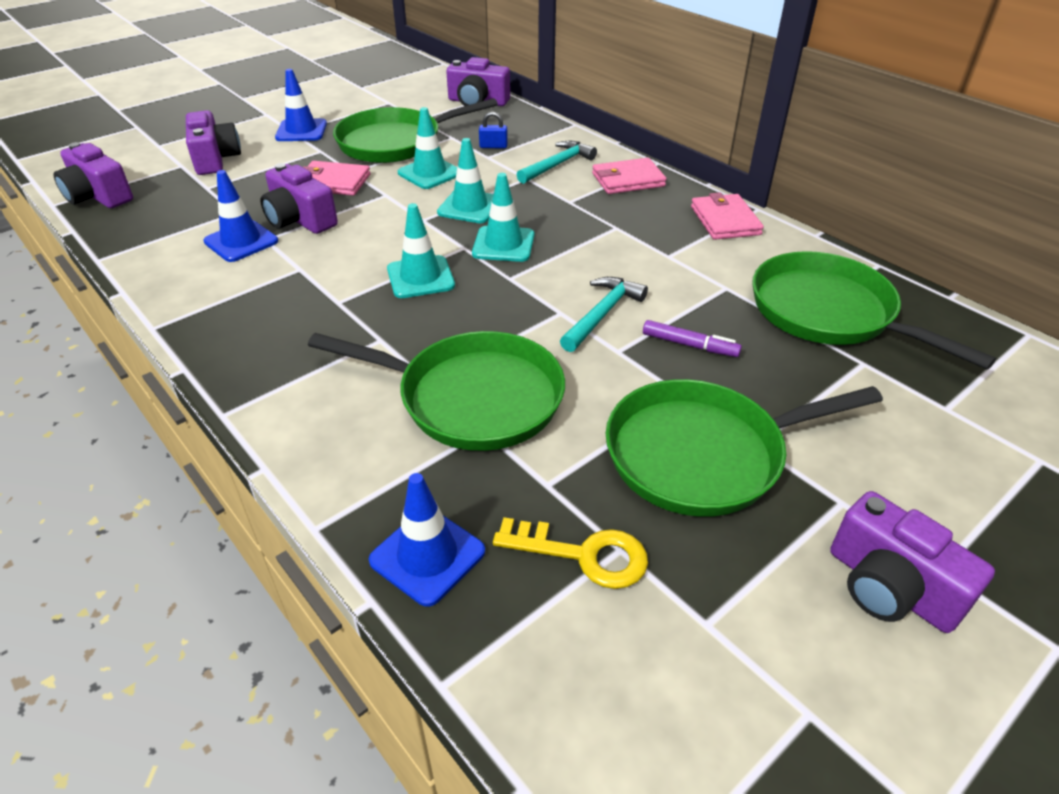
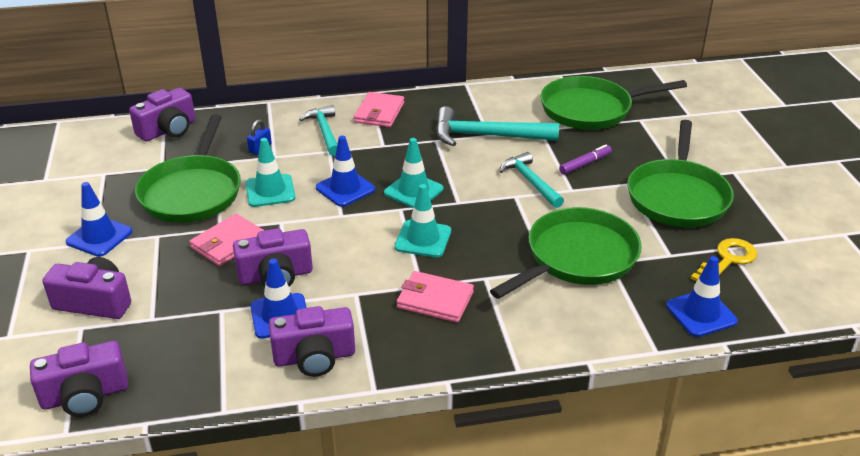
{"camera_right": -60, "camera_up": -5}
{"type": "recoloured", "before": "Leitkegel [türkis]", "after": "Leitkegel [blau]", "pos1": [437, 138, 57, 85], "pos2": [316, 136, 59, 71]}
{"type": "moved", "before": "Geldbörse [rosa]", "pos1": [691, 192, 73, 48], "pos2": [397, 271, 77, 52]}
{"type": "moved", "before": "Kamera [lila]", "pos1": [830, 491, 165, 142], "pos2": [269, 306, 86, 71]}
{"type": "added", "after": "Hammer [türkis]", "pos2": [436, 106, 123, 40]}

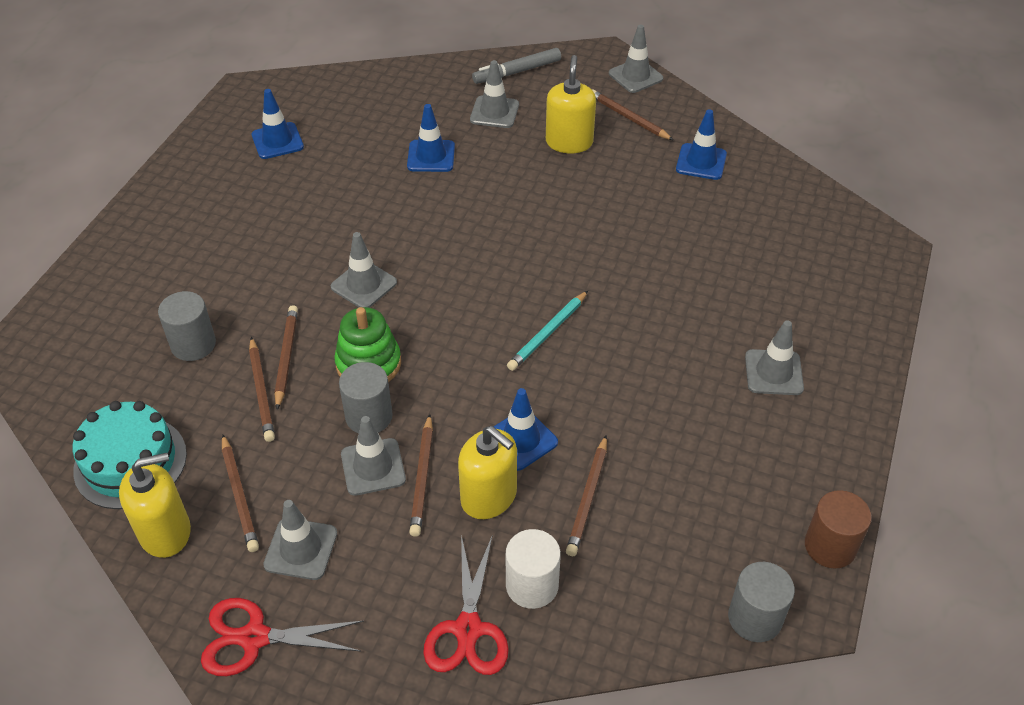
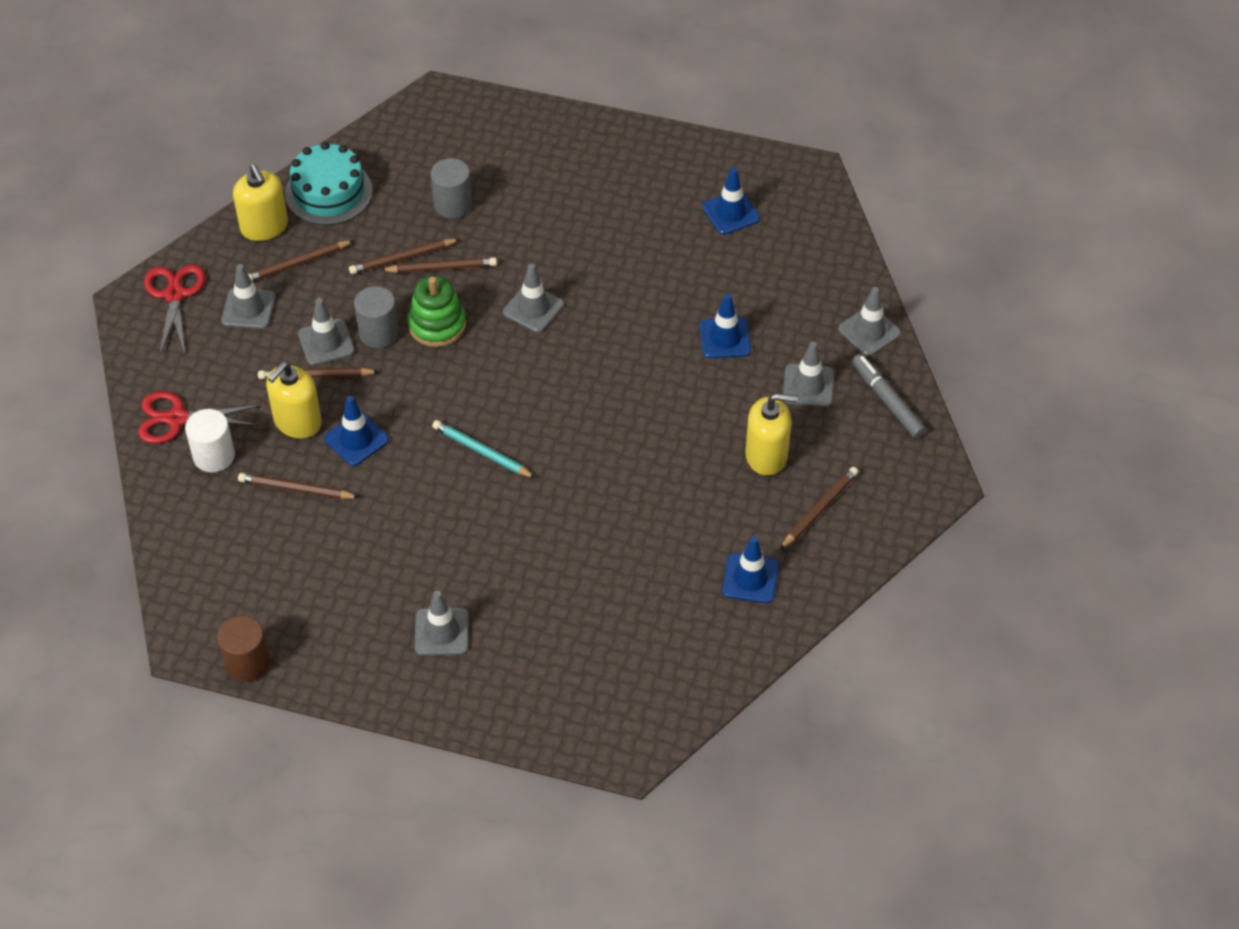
{"camera_right": 85, "camera_up": 5}
{"type": "moved", "before": "Leitkegel [grau]", "pos1": [609, 25, 54, 68], "pos2": [838, 287, 63, 69]}
{"type": "removed", "before": "Vollzylinder [grau]", "pos1": [728, 562, 67, 80]}

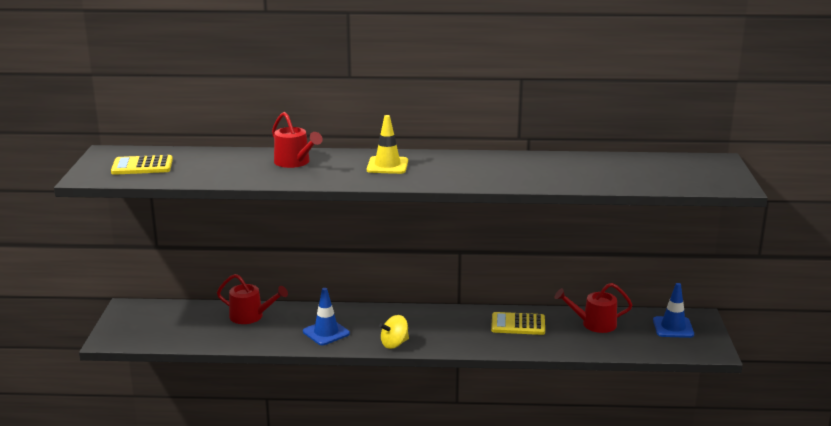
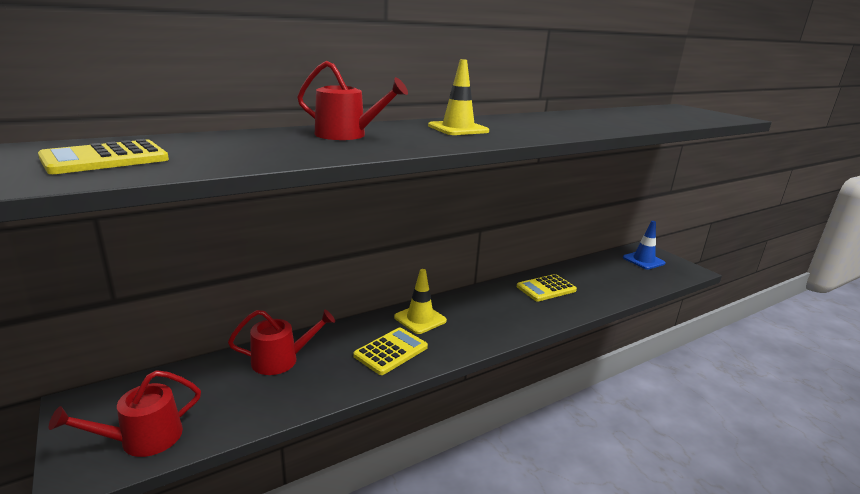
{"camera_right": -35, "camera_up": 0}
{"type": "moved", "before": "Gießkanne [rot]", "pos1": [555, 283, 77, 50], "pos2": [49, 370, 152, 87]}
{"type": "replaced", "before": "Leitkegel [blau]", "after": "Taschenrechner [gelb]", "pos1": [303, 288, 47, 57], "pos2": [353, 328, 75, 47]}
{"type": "removed", "before": "Kreisel [gelb]", "pos1": [379, 315, 30, 34]}
{"type": "added", "after": "Leitkegel [gelb]", "pos2": [394, 269, 53, 65]}

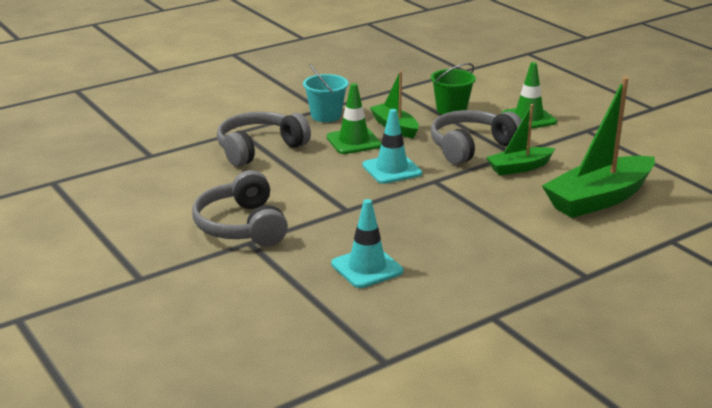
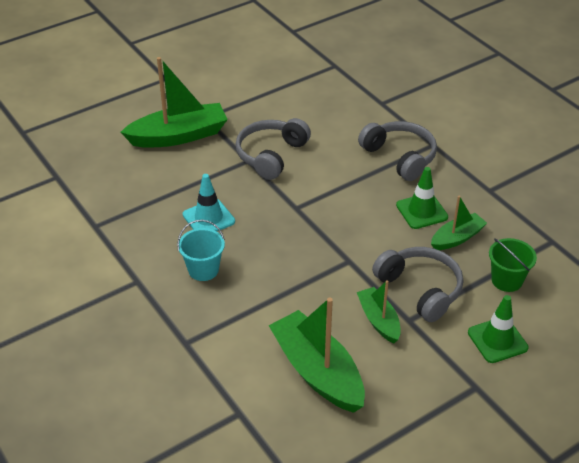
{"camera_right": 90, "camera_up": 15}
{"type": "moved", "before": "Eimer [türkis]", "pos1": [303, 64, 45, 58], "pos2": [177, 220, 48, 61]}
{"type": "removed", "before": "Leitkegel [türkis]", "pos1": [362, 109, 60, 75]}
{"type": "turned", "before": "Kopfhörer [grau]", "pos1": [192, 170, 96, 76], "pos2": [236, 118, 75, 62], "turn": -45}
{"type": "added", "after": "Boot [grün]", "pos2": [121, 57, 107, 91]}

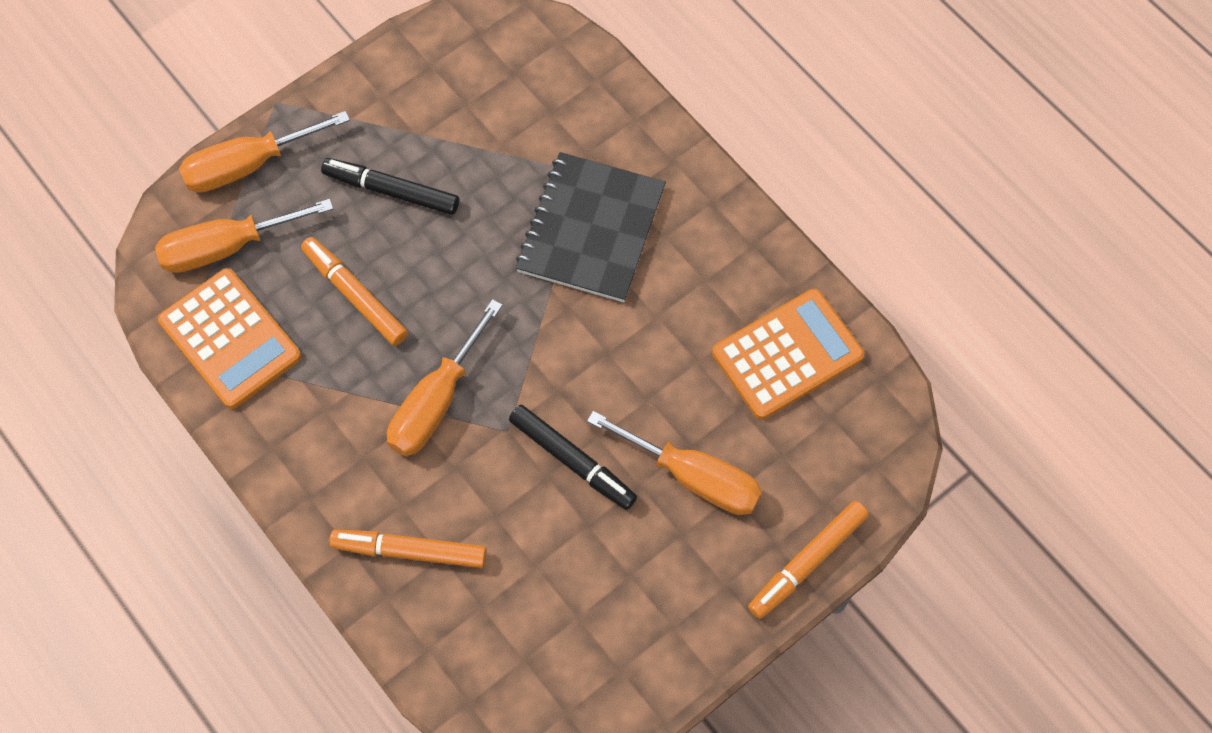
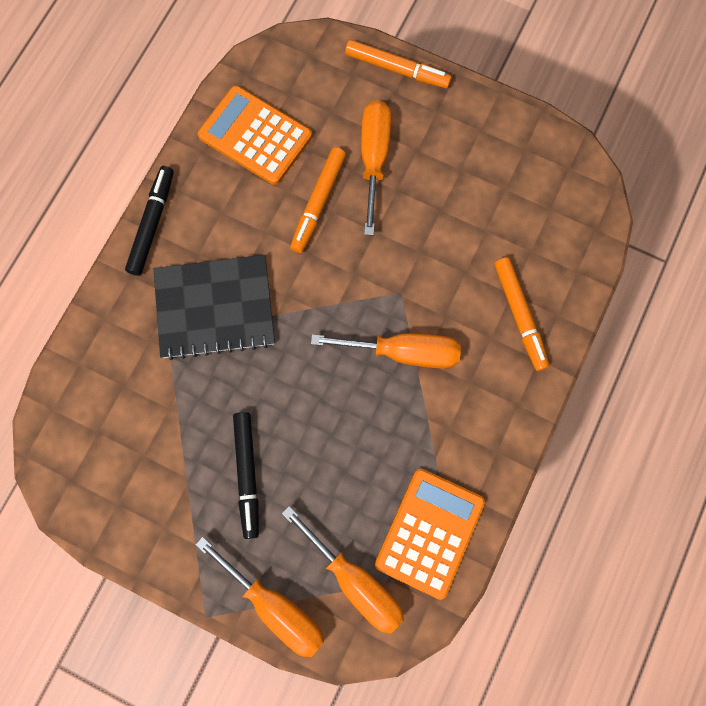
{"camera_right": -115, "camera_up": 10}
{"type": "moved", "before": "Filzstift [orange]", "pos1": [301, 237, 107, 109], "pos2": [290, 147, 56, 106]}
{"type": "moved", "before": "Filzstift [schwarz]", "pos1": [509, 405, 128, 105], "pos2": [125, 166, 49, 110]}

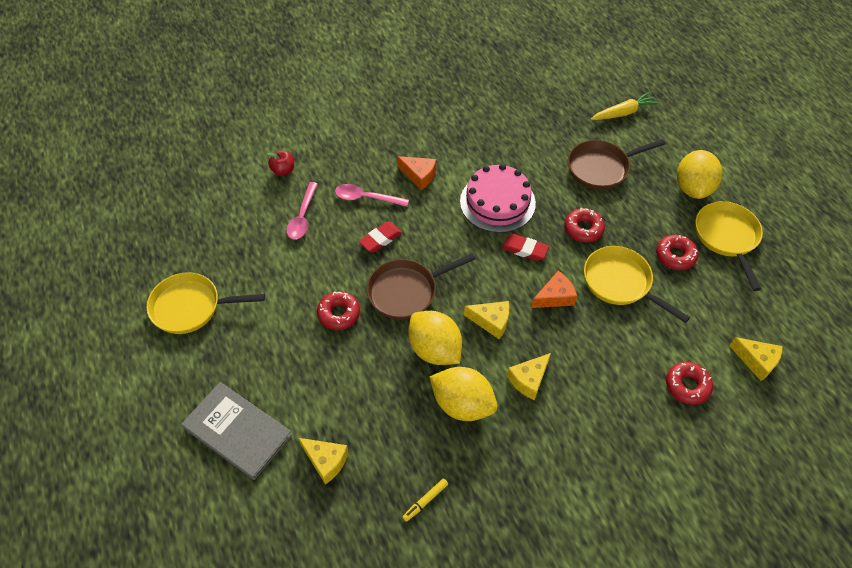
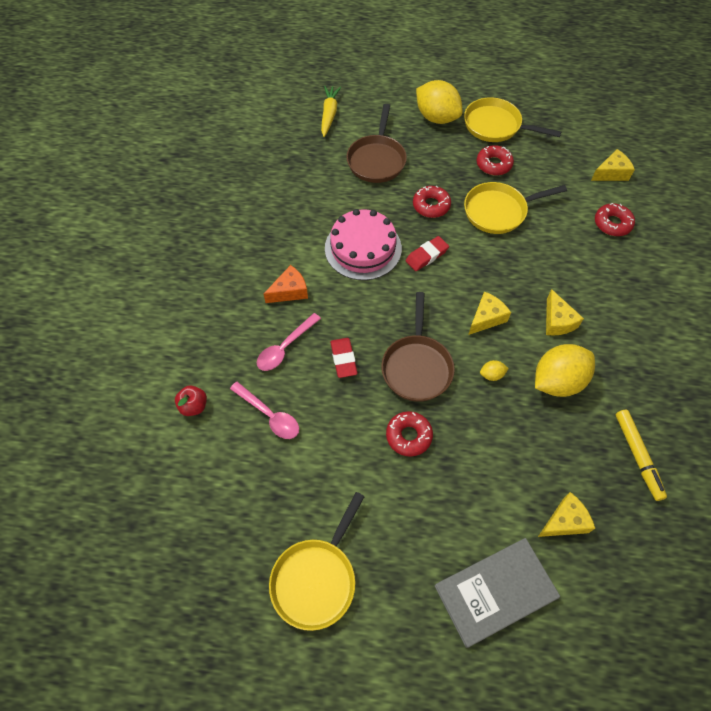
{"camera_right": -60, "camera_up": 5}
{"type": "removed", "before": "Käse [orange]", "pos1": [531, 271, 46, 37]}
{"type": "resized", "before": "Zitrone [gelb]", "pos1": [408, 311, 54, 54], "pos2": [480, 360, 29, 21], "scale": 0.41}
{"type": "resized", "before": "Filzstift [gelb]", "pos1": [402, 478, 46, 44], "pos2": [616, 410, 51, 91], "scale": 1.73}

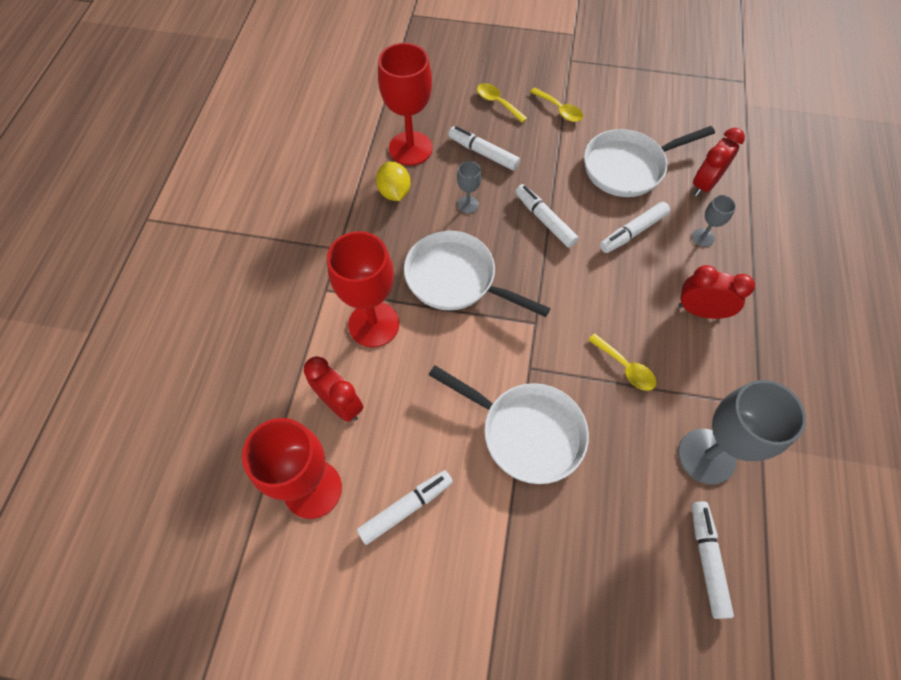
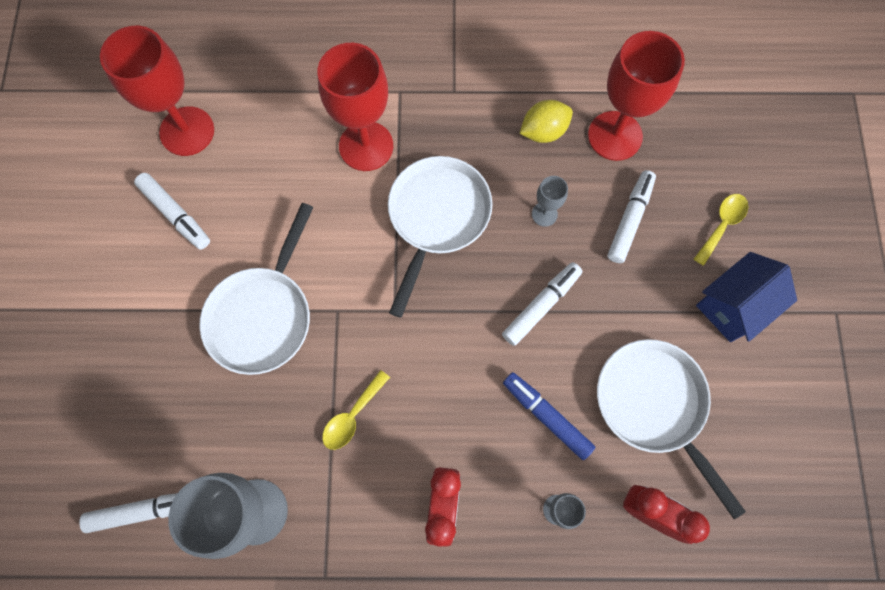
{"camera_right": 80, "camera_up": 10}
{"type": "replaced", "before": "Löffel [gelb]", "after": "Haus [blau]", "pos1": [530, 88, 53, 34], "pos2": [696, 252, 101, 90]}
{"type": "recoloured", "before": "Filzstift [weiß]", "after": "Filzstift [blau]", "pos1": [600, 202, 70, 51], "pos2": [503, 372, 92, 88]}
{"type": "removed", "before": "Wecker [rot]", "pos1": [304, 356, 59, 66]}

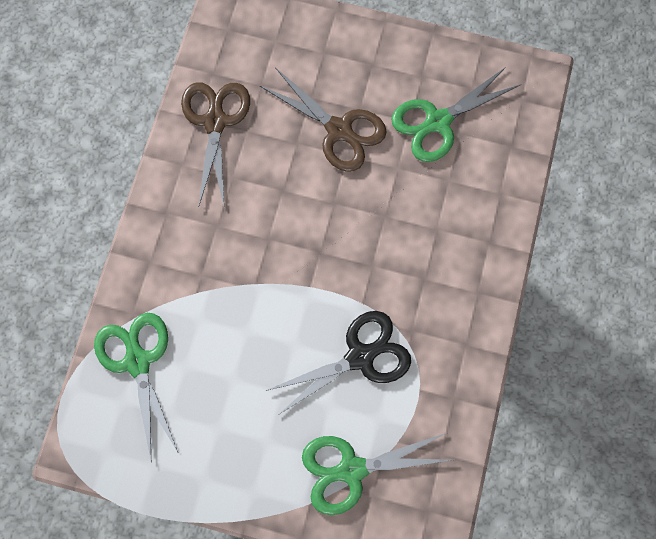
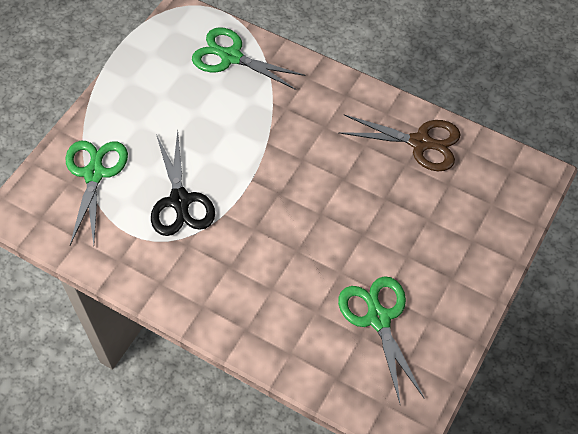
{"camera_right": 105, "camera_up": -15}
{"type": "removed", "before": "Schere [braun]", "pos1": [260, 67, 127, 105]}
{"type": "turned", "before": "Schere [grün]", "pos1": [94, 313, 84, 147], "pos2": [192, 27, 113, 63], "turn": -150}

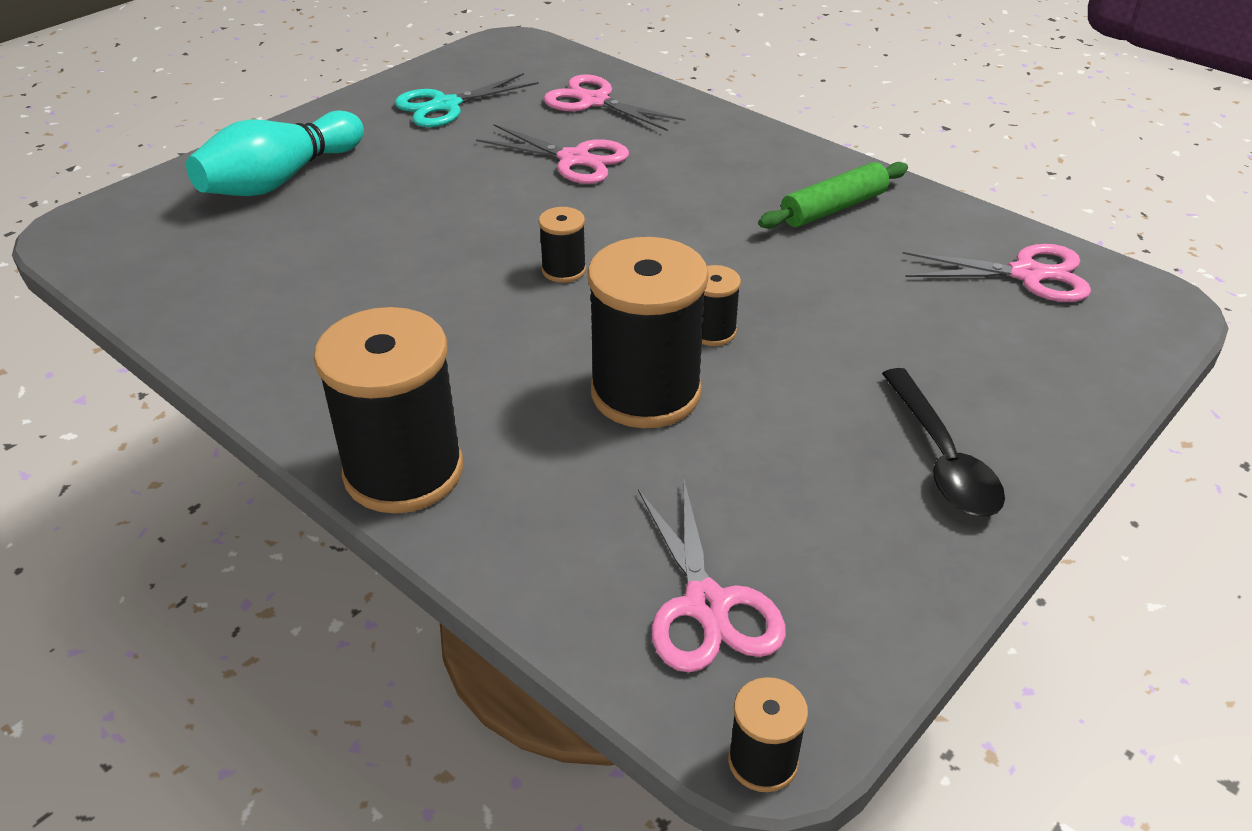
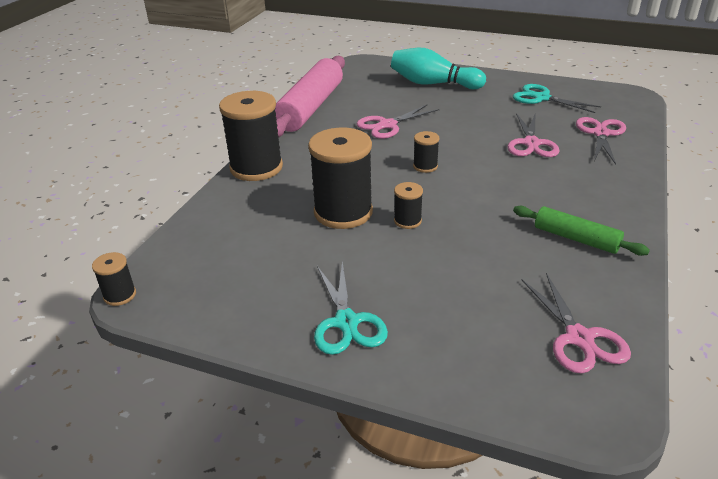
{"camera_right": 70, "camera_up": -5}
{"type": "replaced", "before": "Löffel [schwarz]", "after": "Schere [türkis]", "pos1": [882, 368, 123, 149], "pos2": [314, 261, 74, 94]}
{"type": "moved", "before": "Schere [rosa]", "pos1": [638, 481, 148, 191], "pos2": [357, 104, 82, 35]}
{"type": "added", "after": "Nudelholz [rosa]", "pos2": [275, 56, 70, 81]}

